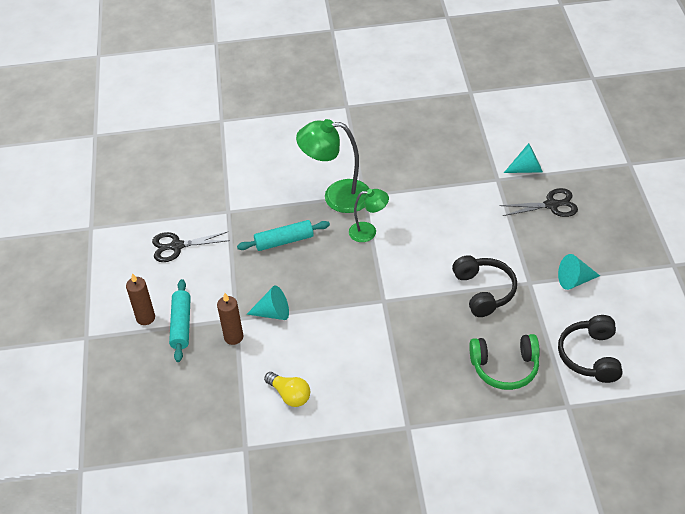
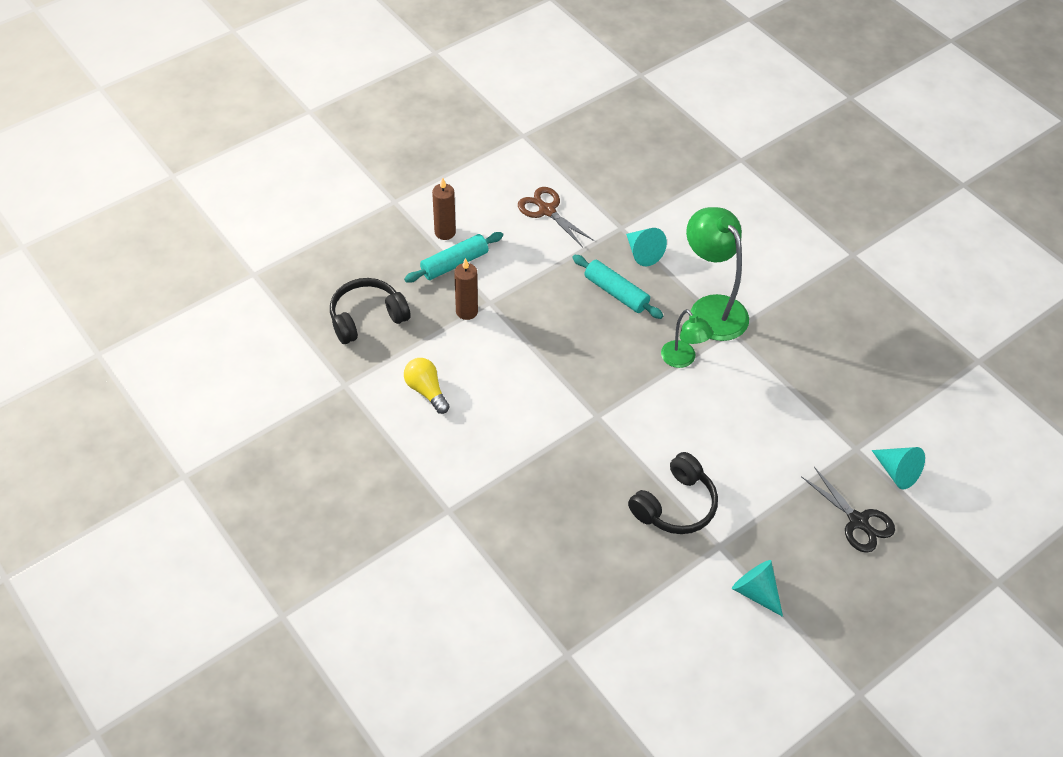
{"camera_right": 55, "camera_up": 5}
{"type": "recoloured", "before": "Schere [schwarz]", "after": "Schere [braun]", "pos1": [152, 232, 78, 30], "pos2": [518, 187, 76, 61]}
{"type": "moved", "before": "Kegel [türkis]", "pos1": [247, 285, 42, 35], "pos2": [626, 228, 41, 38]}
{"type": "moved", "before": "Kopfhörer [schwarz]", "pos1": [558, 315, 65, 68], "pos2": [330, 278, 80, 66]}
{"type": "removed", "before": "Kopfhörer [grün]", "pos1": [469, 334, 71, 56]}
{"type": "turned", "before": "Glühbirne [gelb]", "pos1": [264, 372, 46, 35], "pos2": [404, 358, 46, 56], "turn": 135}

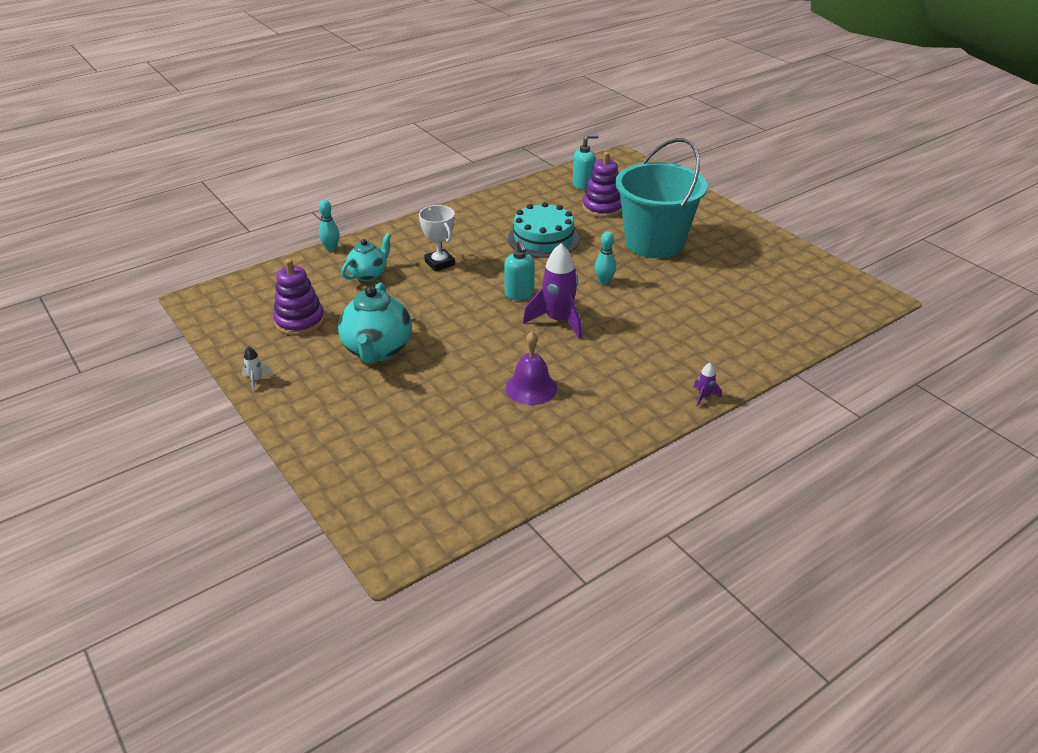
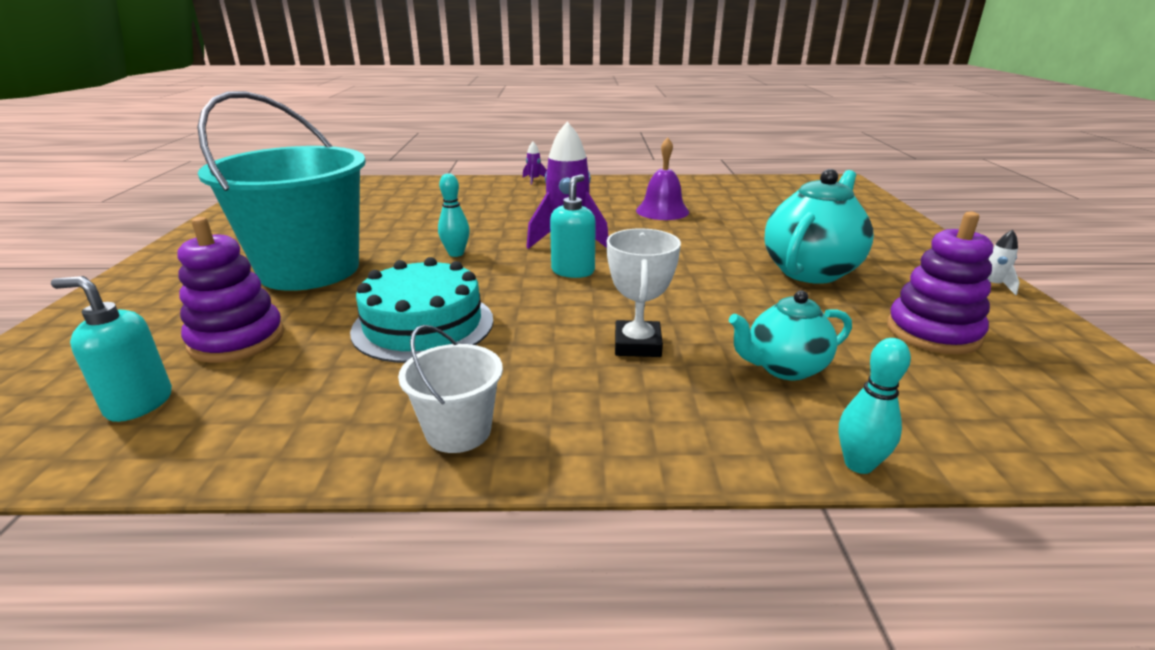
{"camera_right": -145, "camera_up": -10}
{"type": "added", "after": "Eimer [weiß]", "pos2": [398, 325, 105, 128]}

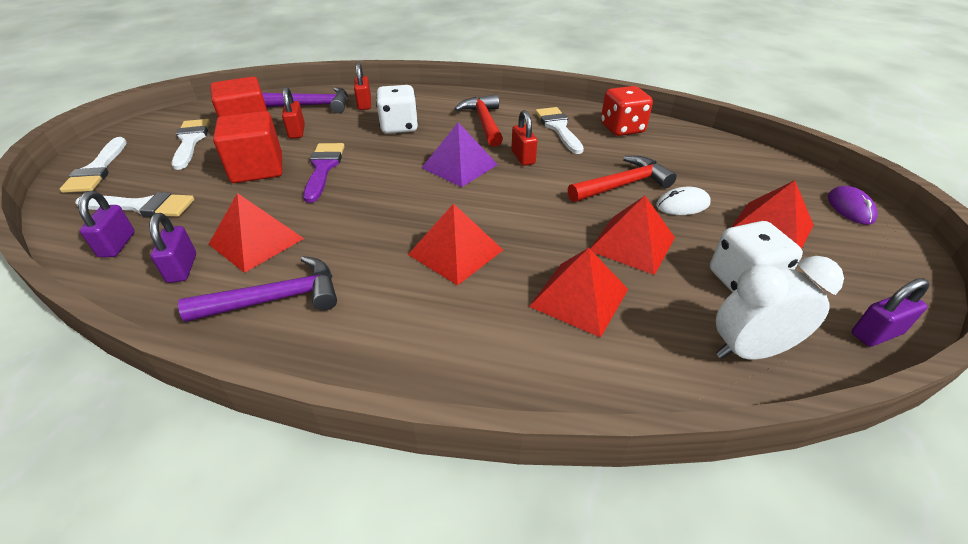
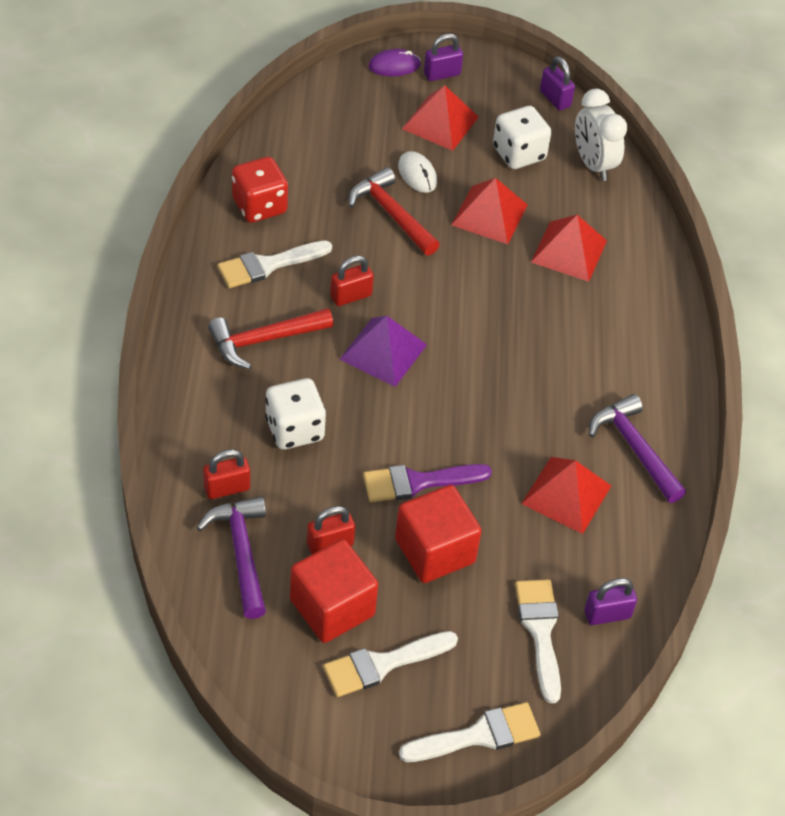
{"camera_right": -105, "camera_up": 10}
{"type": "removed", "before": "Pyramide [rot]", "pos1": [408, 203, 95, 82]}
{"type": "moved", "before": "Vorhängeschloss [lila]", "pos1": [149, 213, 47, 70], "pos2": [424, 33, 39, 48]}

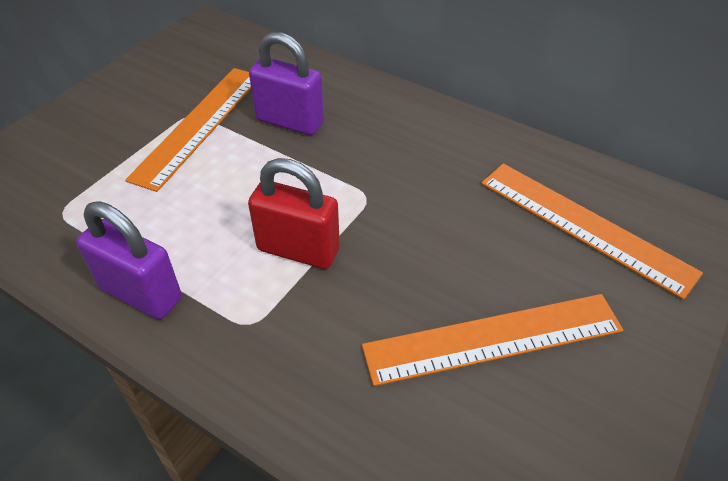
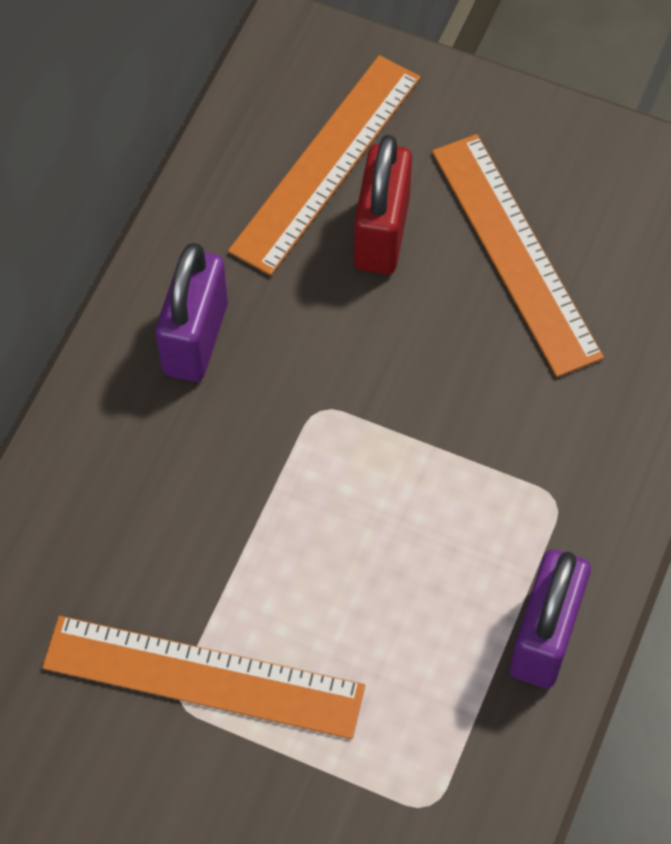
{"camera_right": -100, "camera_up": 15}
{"type": "moved", "before": "Vorhängeschloss [lila]", "pos1": [249, 32, 75, 103], "pos2": [155, 243, 73, 139]}
{"type": "moved", "before": "Vorhängeschloss [rot]", "pos1": [248, 158, 92, 111], "pos2": [354, 135, 58, 139]}

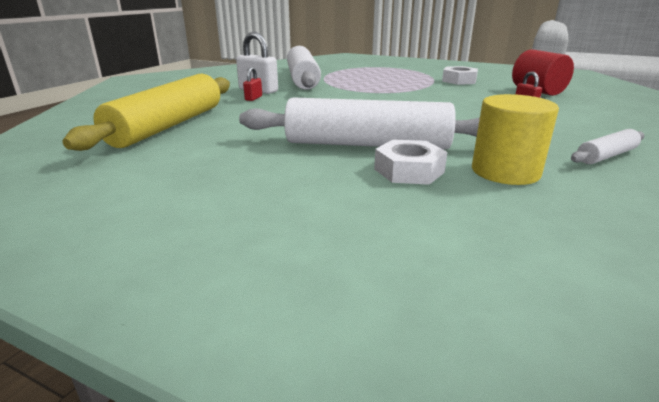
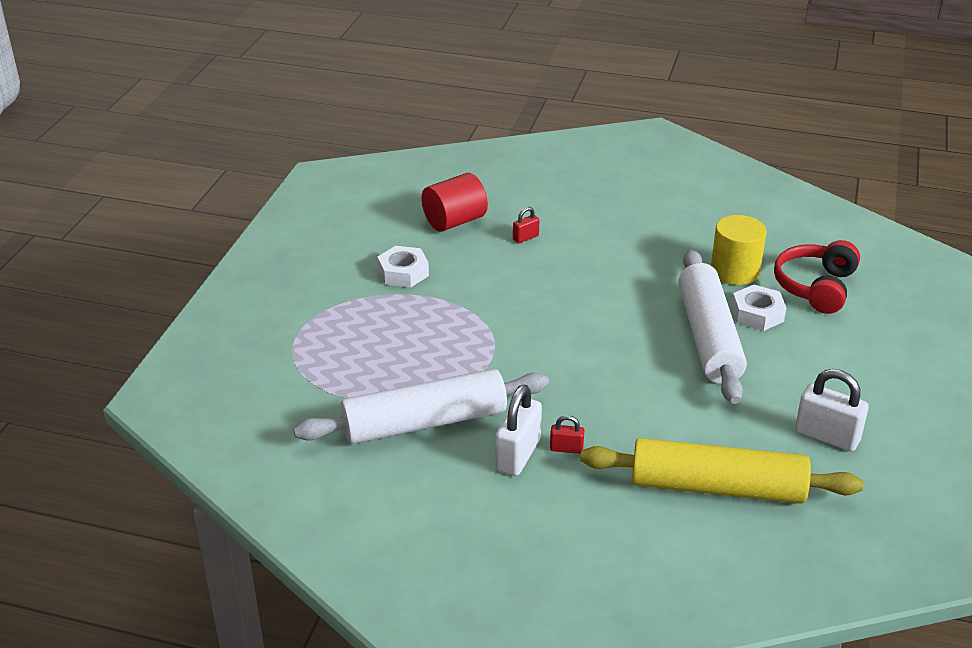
{"camera_right": -100, "camera_up": 10}
{"type": "removed", "before": "Nudelholz [weiß]", "pos1": [571, 129, 73, 35]}
{"type": "added", "after": "Kopfhörer [rot]", "pos2": [774, 240, 86, 74]}
{"type": "added", "after": "Vorhängeschloss [weiß]", "pos2": [795, 369, 74, 82]}

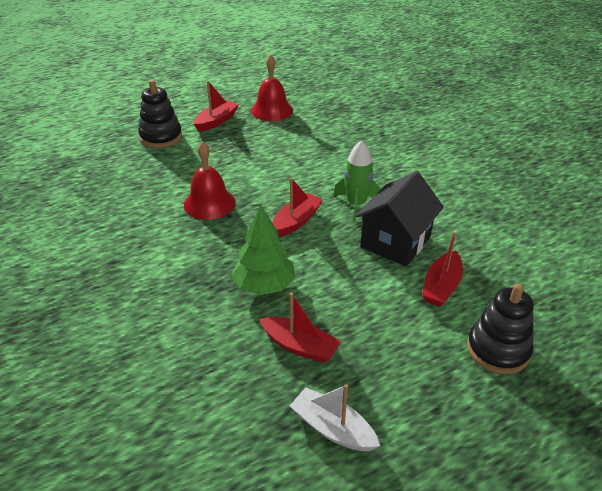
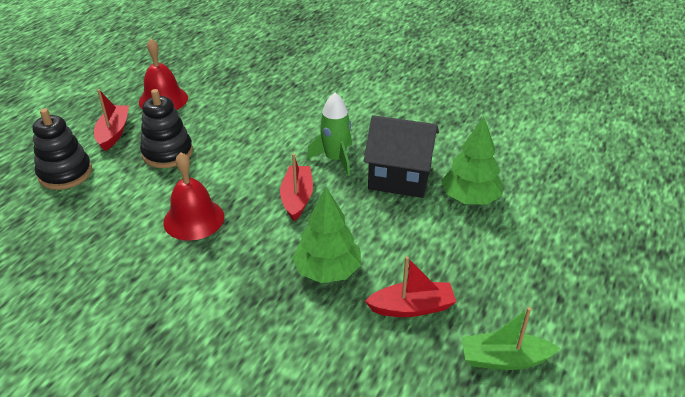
{"camera_right": -35, "camera_up": 0}
{"type": "turned", "before": "Haus [schwarz]", "pos1": [355, 171, 89, 95], "pos2": [364, 115, 75, 83], "turn": -75}
{"type": "replaced", "before": "Boot [rot]", "after": "Baum [grün]", "pos1": [422, 232, 41, 75], "pos2": [441, 117, 62, 88]}
{"type": "moved", "before": "Stapelspielzeug [schwarz]", "pos1": [467, 283, 67, 91], "pos2": [140, 89, 53, 79]}
{"type": "recoloured", "before": "Boot [weiß]", "after": "Boot [grün]", "pos1": [290, 384, 90, 67], "pos2": [462, 307, 98, 63]}

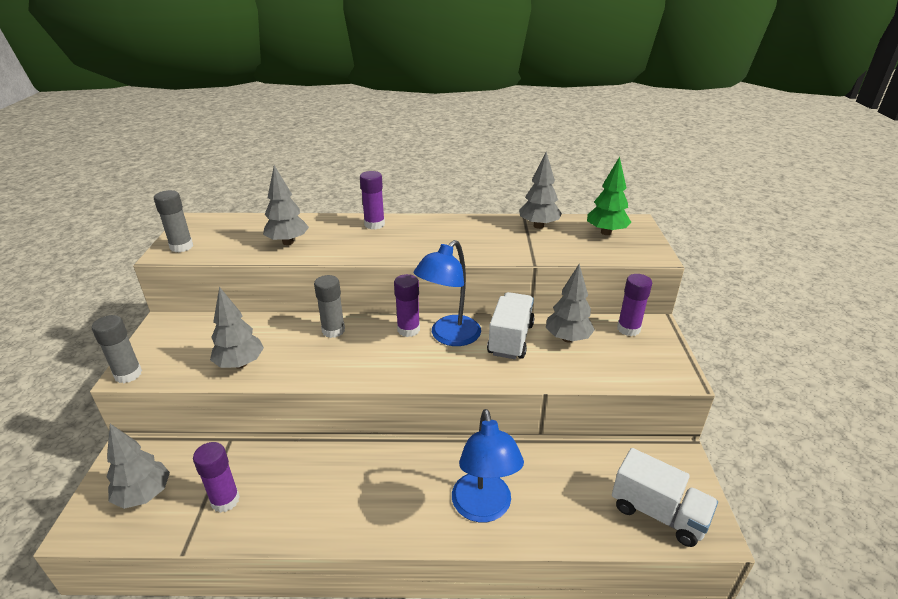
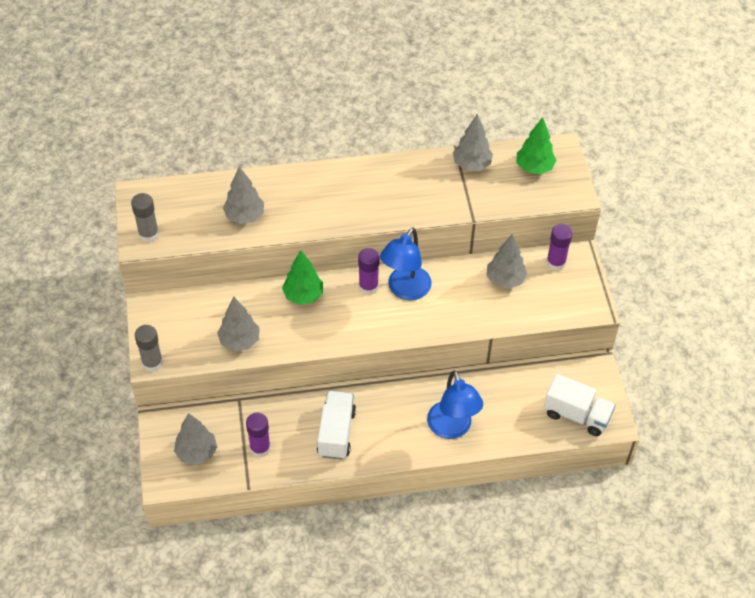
{"camera_right": -10, "camera_up": 20}
{"type": "removed", "before": "Klebestift [lila]", "pos1": [360, 171, 25, 58]}
{"type": "replaced", "before": "Klebestift [grau]", "after": "Baum [grün]", "pos1": [314, 275, 31, 63], "pos2": [282, 250, 41, 55]}
{"type": "moved", "before": "Lastwagen [weiß]", "pos1": [487, 292, 48, 67], "pos2": [317, 391, 39, 69]}

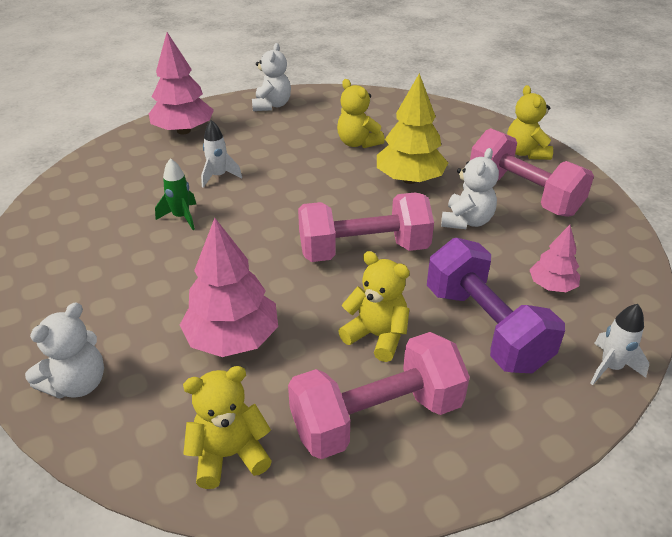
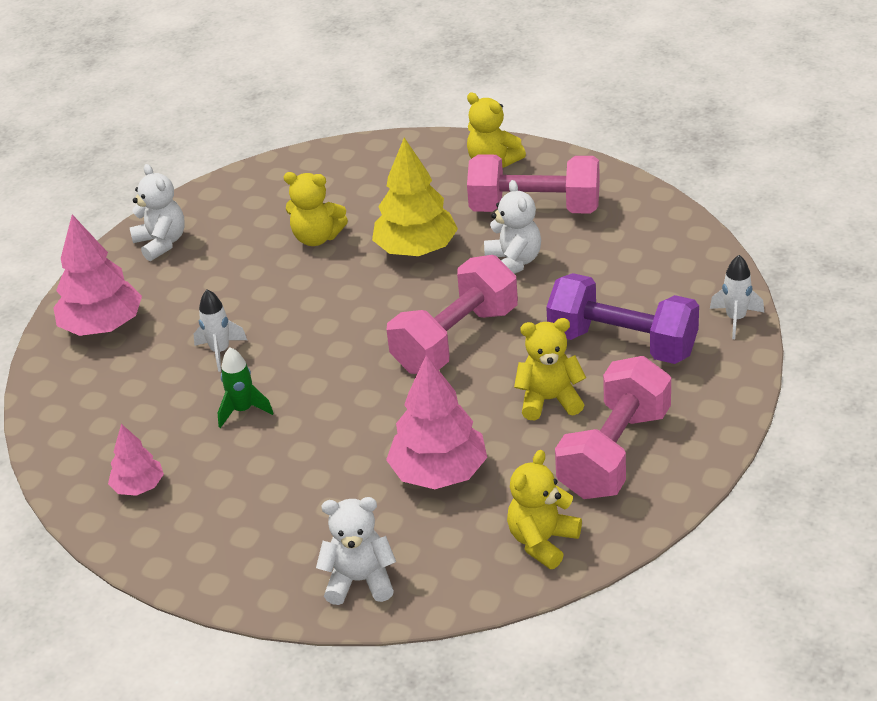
{"camera_right": -35, "camera_up": 0}
{"type": "moved", "before": "Baum [rosa]", "pos1": [530, 225, 50, 67], "pos2": [108, 424, 56, 72]}
{"type": "turned", "before": "Teddybär [weiß]", "pos1": [25, 302, 79, 97], "pos2": [316, 497, 80, 108], "turn": -90}

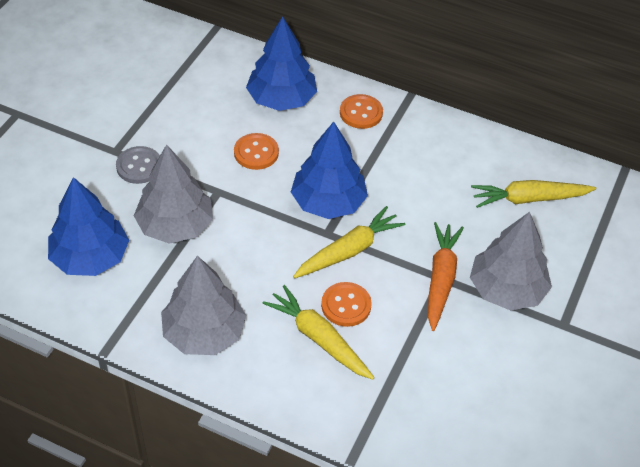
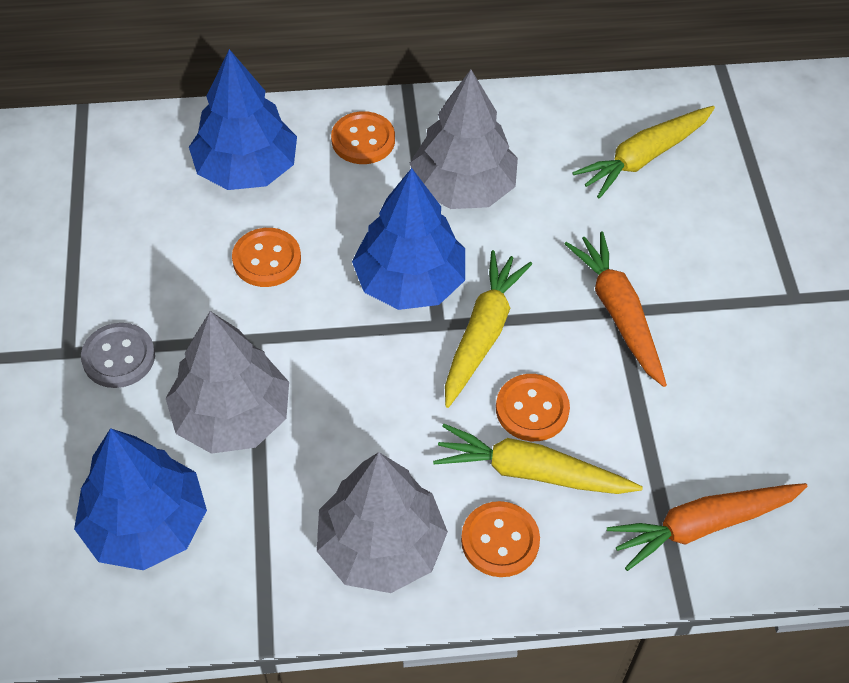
{"camera_right": -30, "camera_up": 5}
{"type": "moved", "before": "Baum [grau]", "pos1": [470, 212, 82, 99], "pos2": [410, 70, 108, 139]}
{"type": "added", "after": "Karotte [orange]", "pos2": [607, 483, 201, 88]}
{"type": "added", "after": "Knopf [orange]", "pos2": [461, 501, 79, 76]}

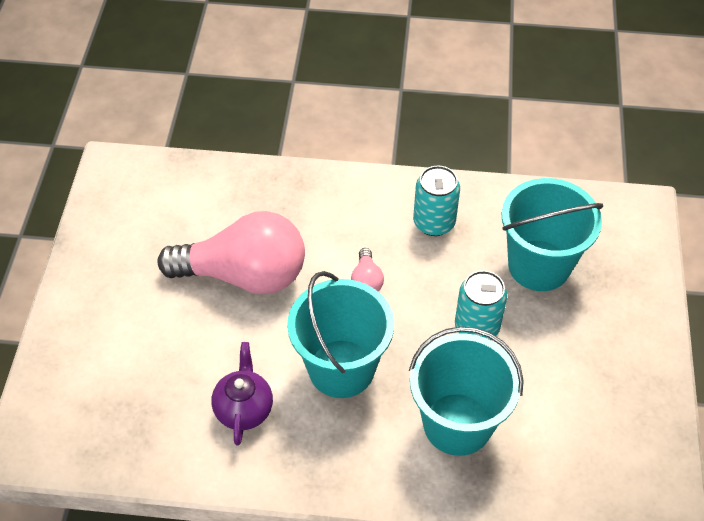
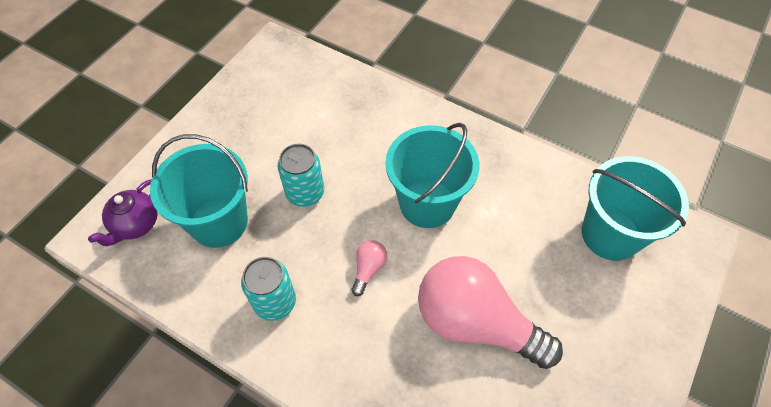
{"camera_right": -155, "camera_up": 5}
{"type": "moved", "before": "Eimer [türkis]", "pos1": [409, 326, 115, 130], "pos2": [582, 156, 107, 105]}
{"type": "moved", "before": "Teekanne [lila]", "pos1": [211, 342, 62, 104], "pos2": [88, 179, 70, 67]}

